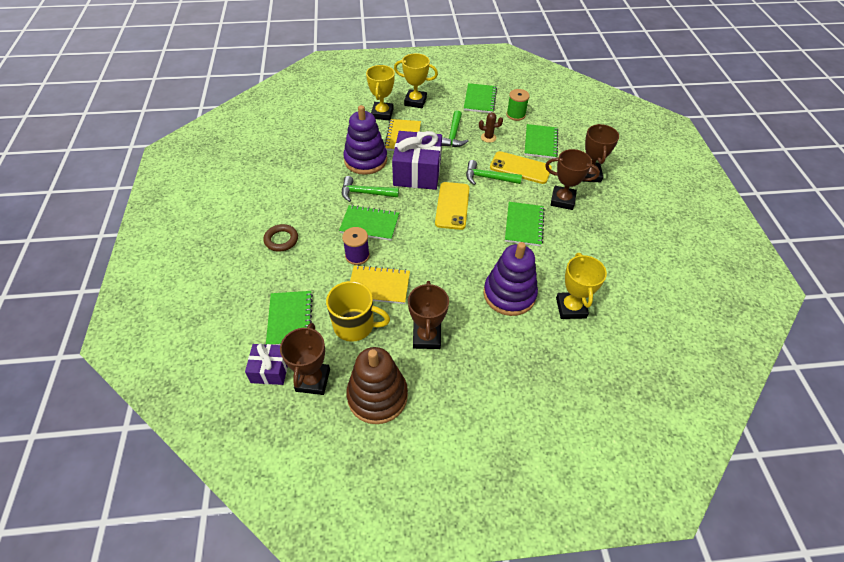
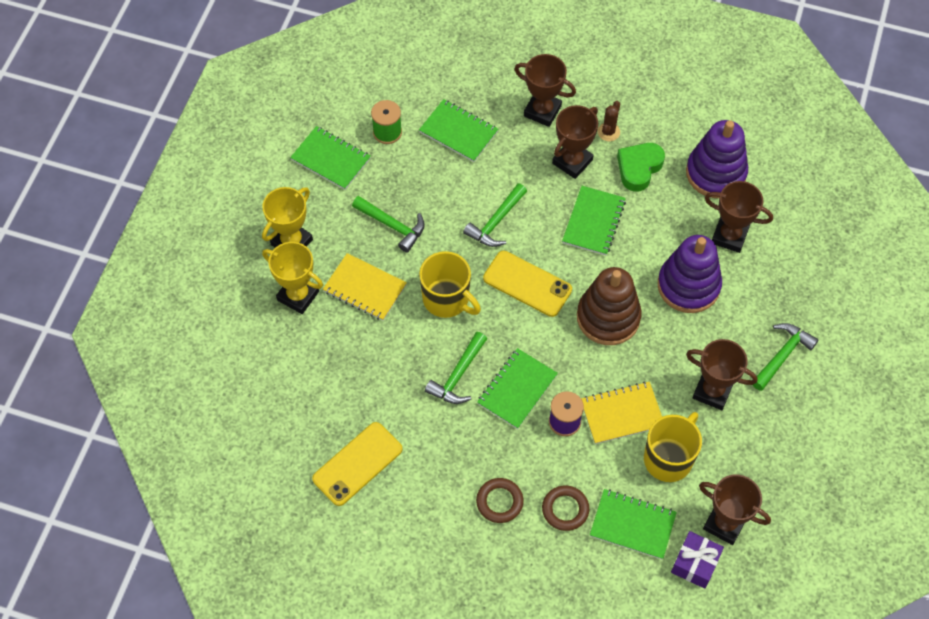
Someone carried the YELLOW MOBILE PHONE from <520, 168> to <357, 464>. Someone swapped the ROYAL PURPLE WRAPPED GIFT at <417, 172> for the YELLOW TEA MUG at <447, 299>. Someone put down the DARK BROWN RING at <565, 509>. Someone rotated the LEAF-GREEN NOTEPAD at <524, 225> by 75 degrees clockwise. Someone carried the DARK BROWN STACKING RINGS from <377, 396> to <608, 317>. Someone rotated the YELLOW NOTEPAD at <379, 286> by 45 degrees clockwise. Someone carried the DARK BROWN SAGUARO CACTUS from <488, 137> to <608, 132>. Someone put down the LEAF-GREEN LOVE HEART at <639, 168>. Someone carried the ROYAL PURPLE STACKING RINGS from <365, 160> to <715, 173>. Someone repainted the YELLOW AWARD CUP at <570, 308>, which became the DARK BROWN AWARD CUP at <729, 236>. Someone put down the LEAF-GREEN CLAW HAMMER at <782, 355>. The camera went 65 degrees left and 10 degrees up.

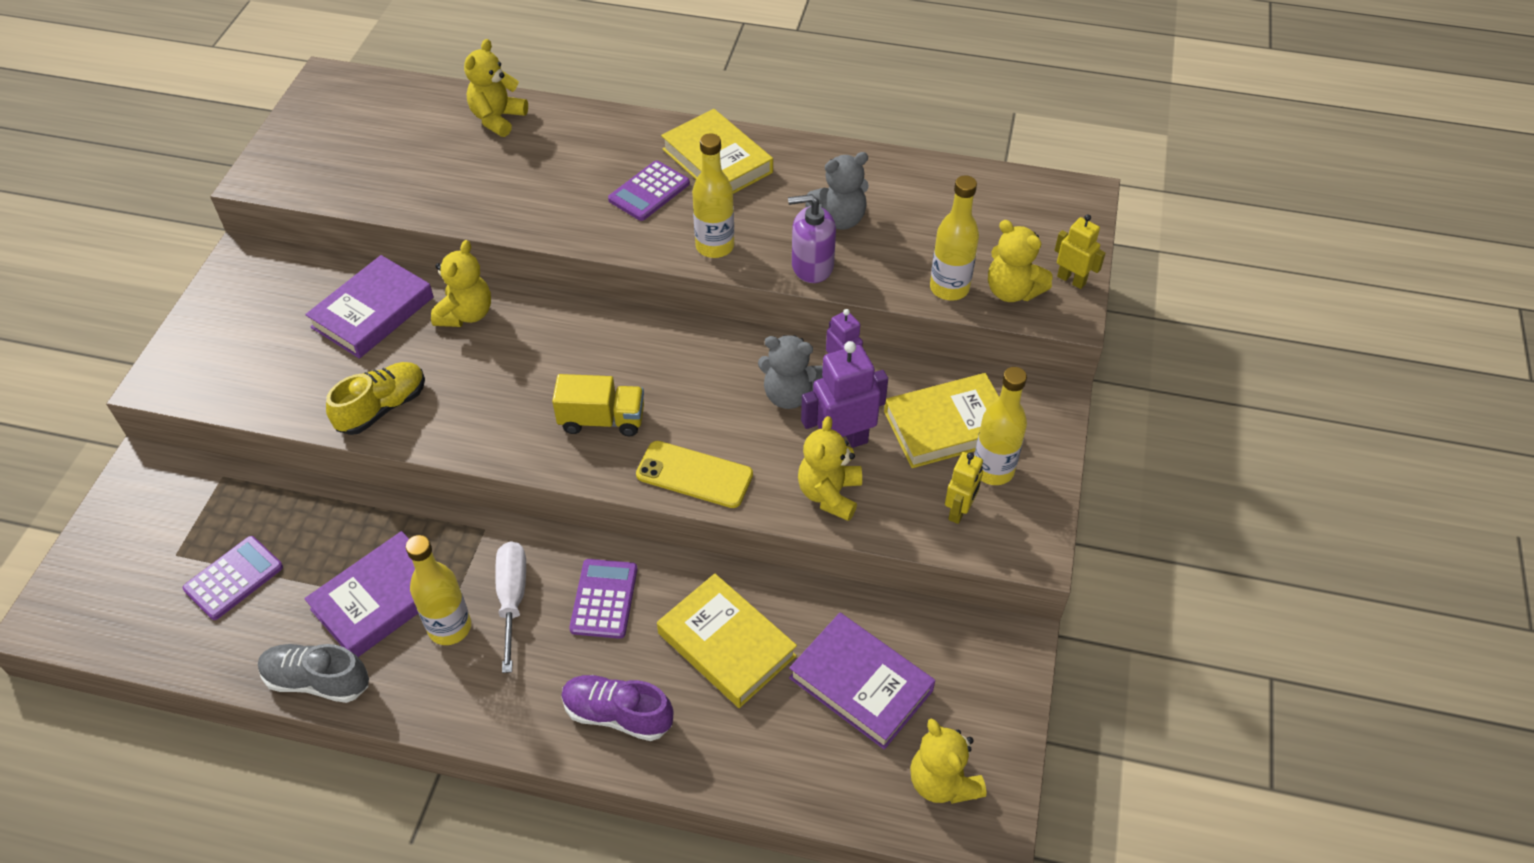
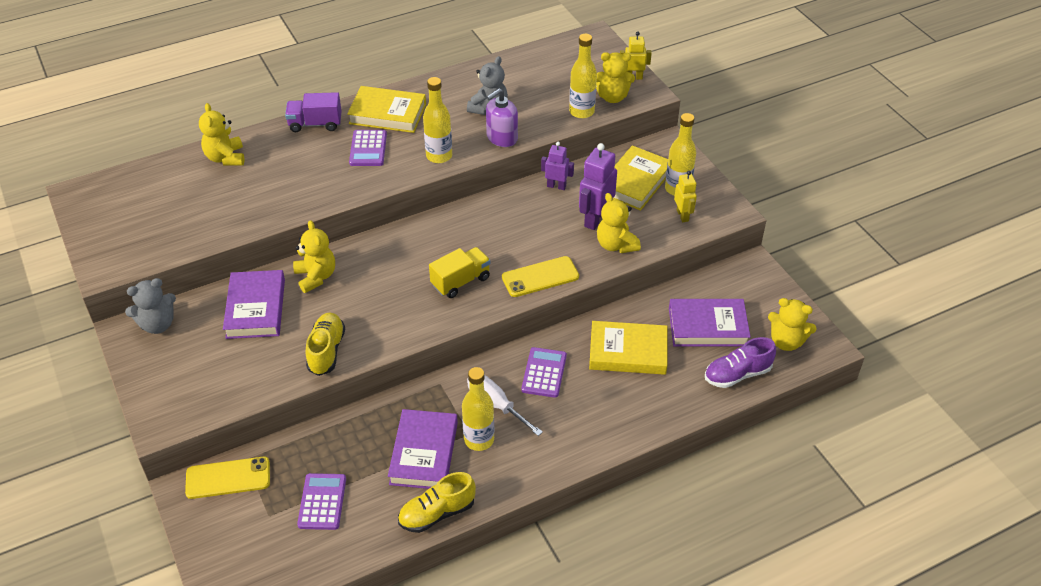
Someone carried the ASH-GREY TEDDY BEAR from <789, 395> to <157, 324>. Someone put down the YELLOW MOBILE PHONE at <228, 478>. Someone put down the ROYAL PURPLE LORRY at <315, 124>. Someone repainted the ASH-GREY SNEAKER at <317, 681>, which became the YELLOW SNEAKER at <437, 513>. Someone rotated the ROYAL PURPLE ADDING MACHINE at <604, 599> by 45 degrees clockwise. Someone carried the ROYAL PURPLE SNEAKER from <618, 714> to <737, 374>. The camera went 40 degrees left and 5 degrees down.

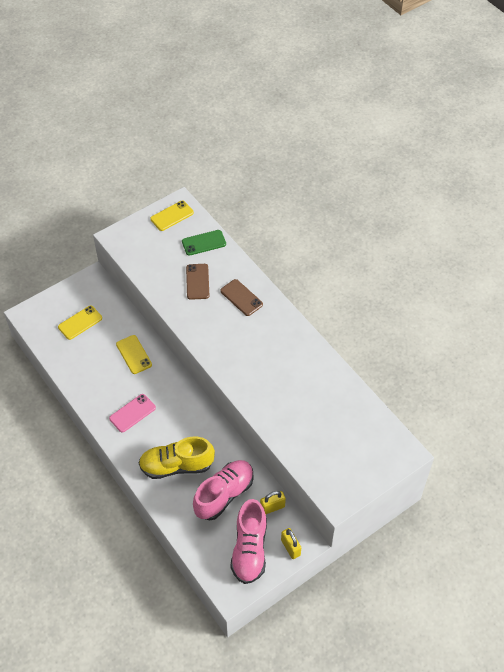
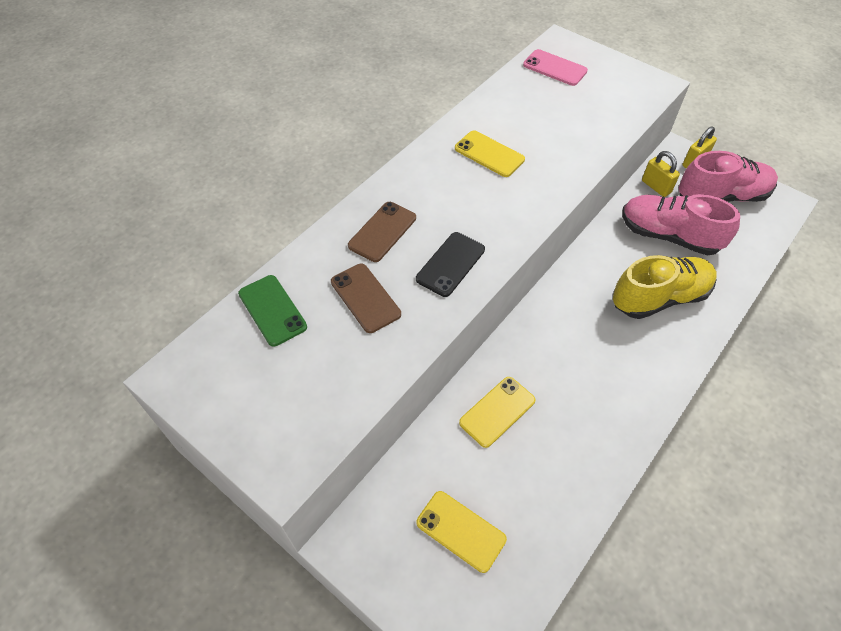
Someone rotated the DARK BROWN MOBILE PHONE at <197, 281> by 75 degrees clockwise. Someone put down the EBONY MOBILE PHONE at <450, 264>. Someone carried the YELLOW MOBILE PHONE from <172, 216> to <489, 154>. Someone carried the ROSE-PINK MOBILE PHONE from <132, 413> to <554, 68>. Someone rotated the YELLOW SNEAKER at <176, 466> by 90 degrees counterclockwise. The camera went 105 degrees left and 0 degrees up.

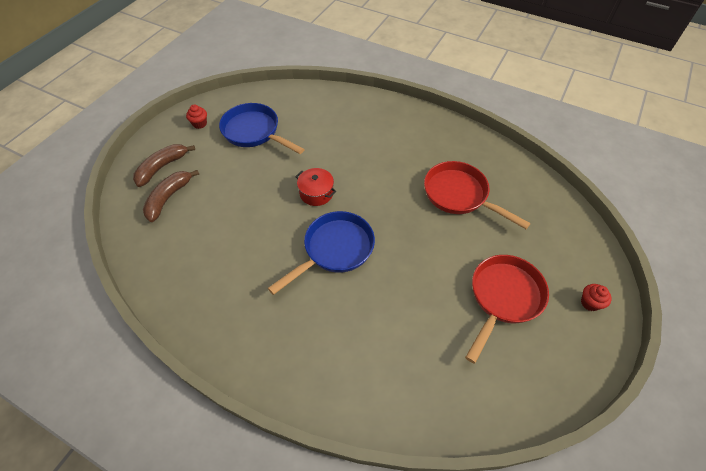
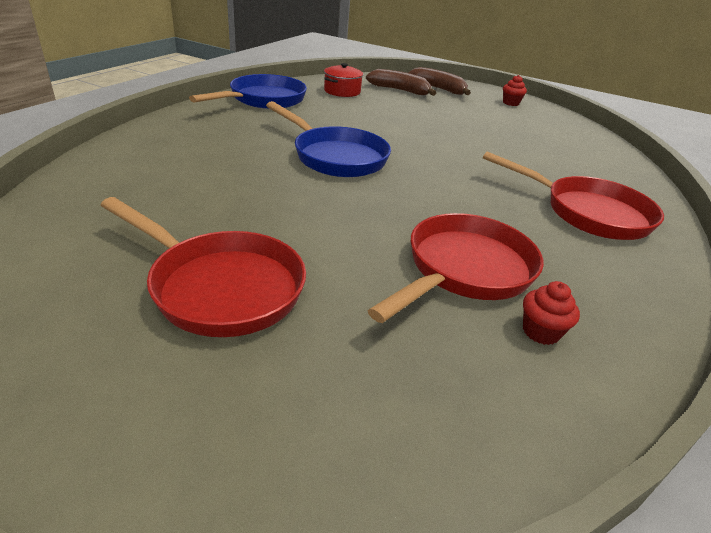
Someone carried the COBALT FRYING PAN from <254, 132> to <263, 100>. Someone carried the CRIMSON POT from <316, 193> to <342, 91>. Someone put down the CRIMSON FRYING PAN at <588, 213>. Someone carried the CRIMSON MUFFIN from <590, 303> to <540, 332>. The camera went 85 degrees right and 20 degrees down.

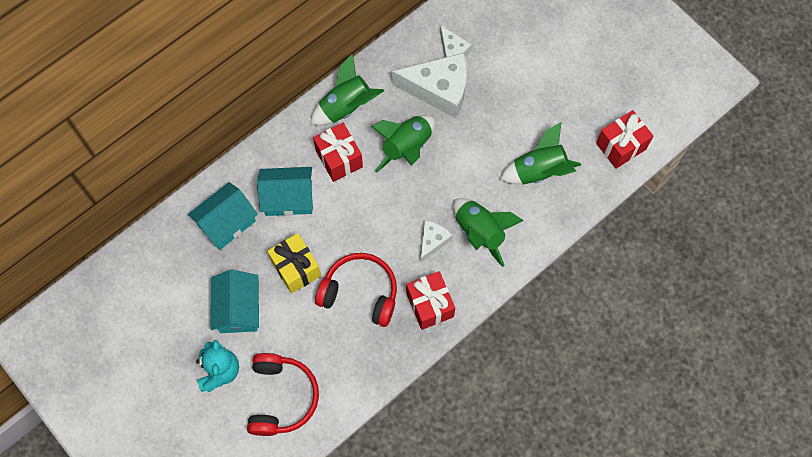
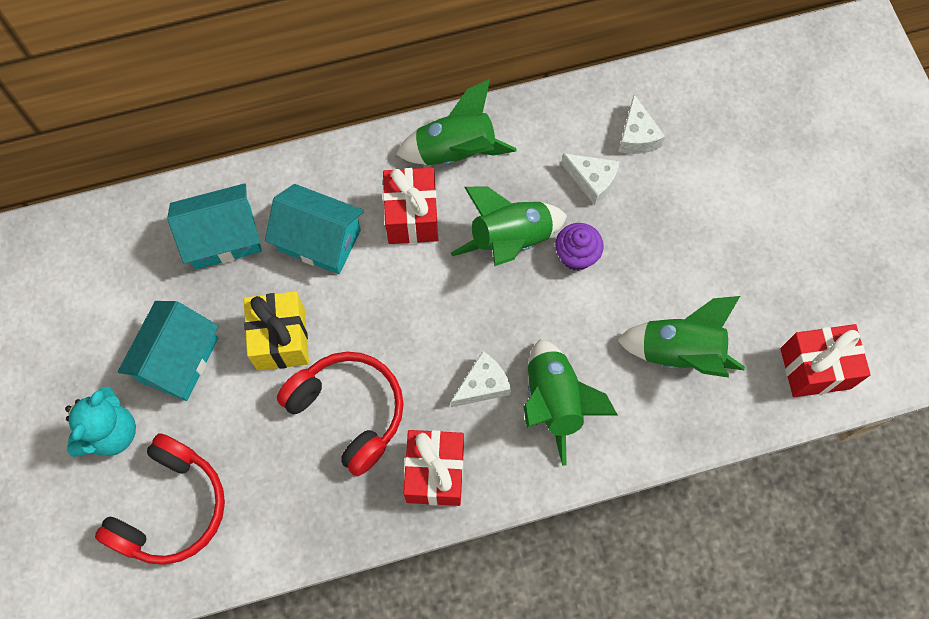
Someone put down the ROYAL PURPLE MUFFIN at <576, 255>. Someone scaled the PURE WHITE PIECE OF CHEESE at <439, 89> by 0.52. The camera went 25 degrees right and 0 degrees up.

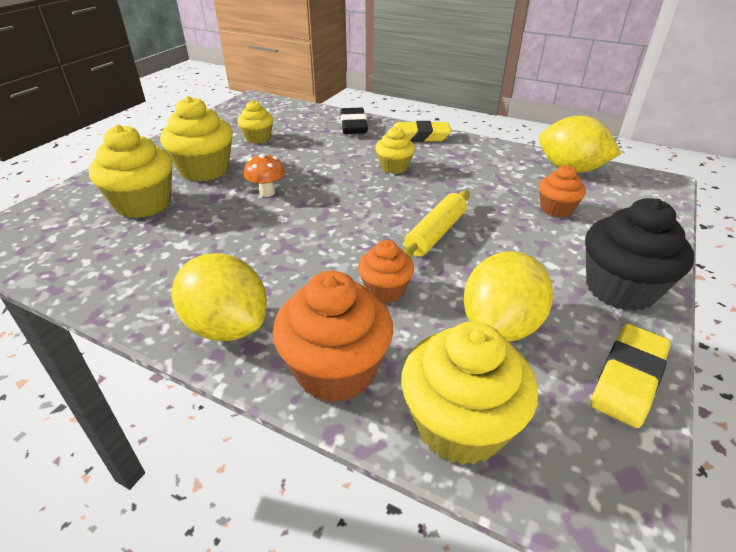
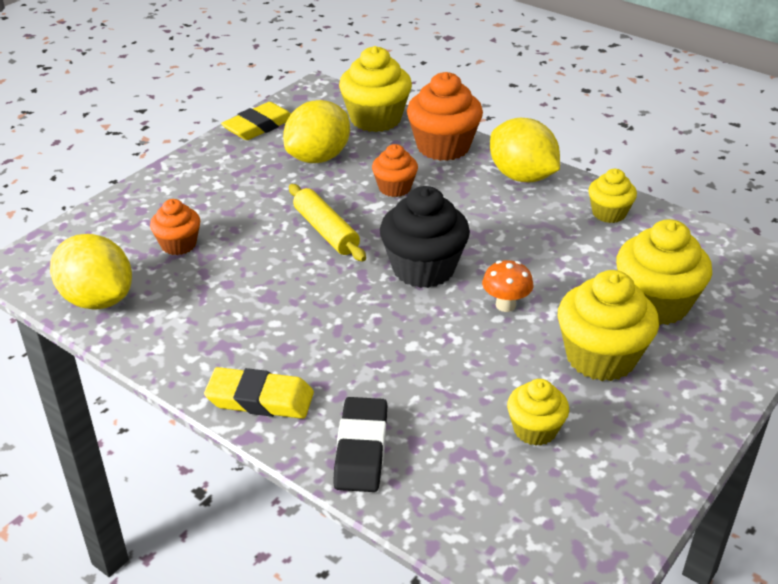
Someone rotated the YELLOW PASTRY ROLLER at <436, 233> by 75 degrees counterclockwise. Someone carried the EBONY MUFFIN from <620, 289> to <423, 268>. Someone carried the YELLOW MUFFIN from <394, 167> to <609, 213>. The camera went 170 degrees left and 0 degrees up.

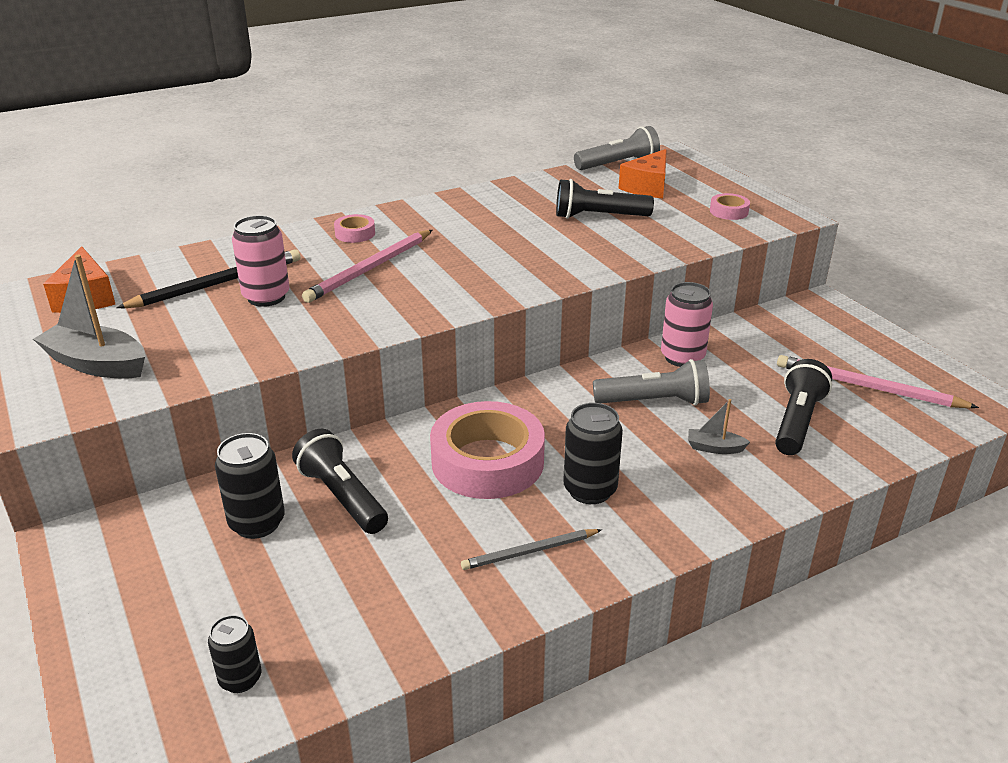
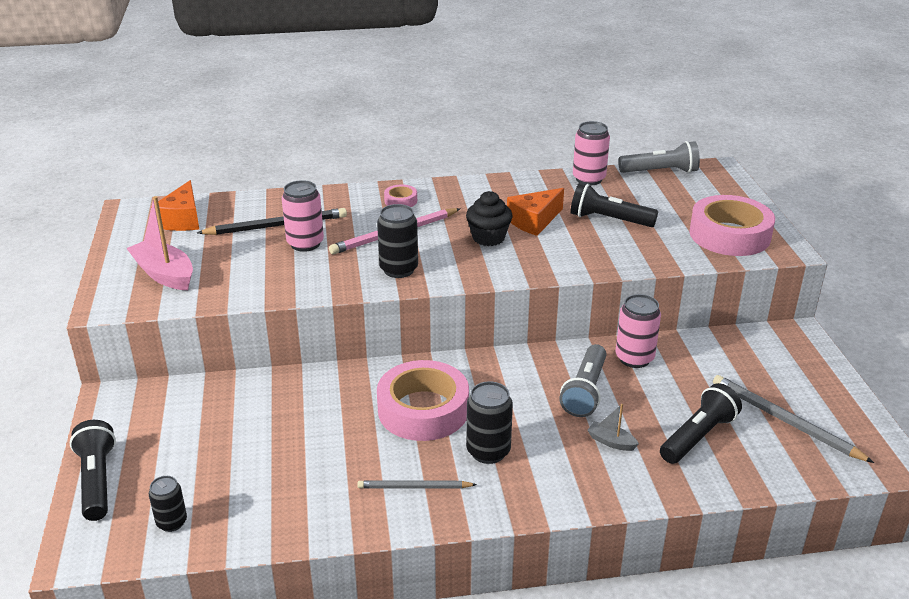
Someone carried the EBONY POCKET TORCH from <342, 497> to <97, 481>. Someone repainted the ASH-GREY SAILBOAT at <97, 364>, which became the ROSE-PINK SAILBOAT at <164, 274>. Someone carried the EBONY CAN from <257, 523> to <399, 269>. Someone put down the EBONY MUFFIN at <488, 238>. Someone carried the ORANGE PIECE OF CHEESE from <647, 187> to <534, 221>. Someone rotated the ASH-GREY POCKET TORCH at <654, 401> by 90 degrees clockwise. Someone put down the ROSE-PINK CAN at <588, 179>. Someone scaled the ROSE-PINK ROLL OF TAPE at <729, 211> by 2.28. Someone repainted the ROSE-PINK LEAD PENCIL at <868, 387>, which became the ASH-GREY LEAD PENCIL at <784, 421>. The camera went 20 degrees right and 0 degrees up.

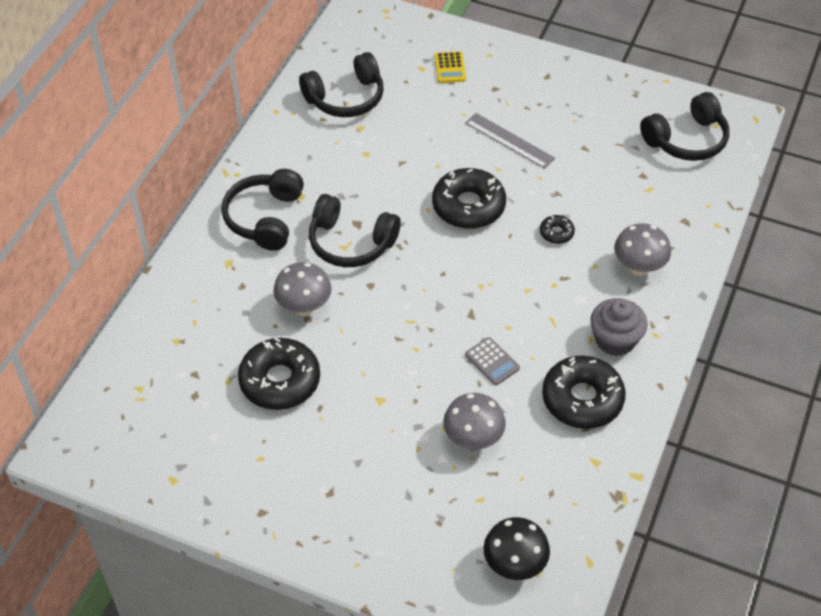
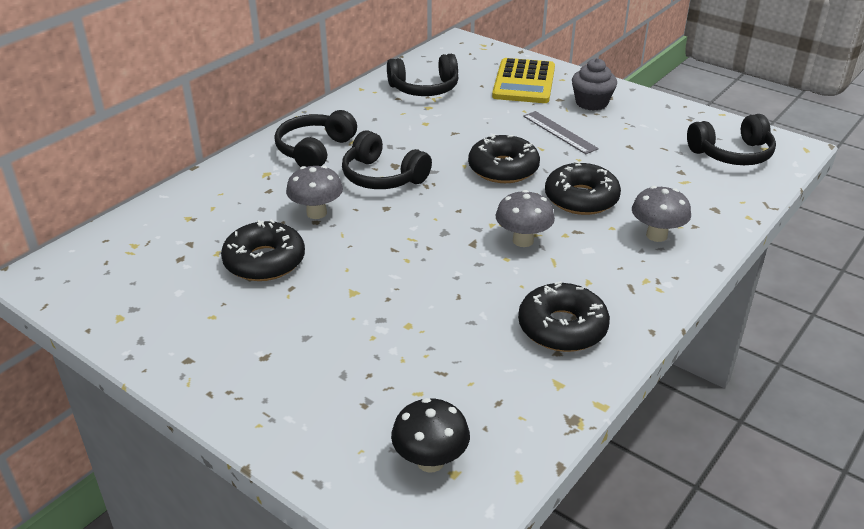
Someone scaled the YELLOW ADDING MACHINE at <450, 68> by 2.19. Someone carried the ASH-GREY TOADSTOOL from <473, 439> to <523, 240>. Someone scaled the EBONY GLAZED DONUT at <556, 233> by 2.15. Someone carried the ASH-GREY MUFFIN from <615, 340> to <591, 103>. Someone took away the ASH-GREY ADDING MACHINE at <492, 361>. The camera went 15 degrees right and 15 degrees down.

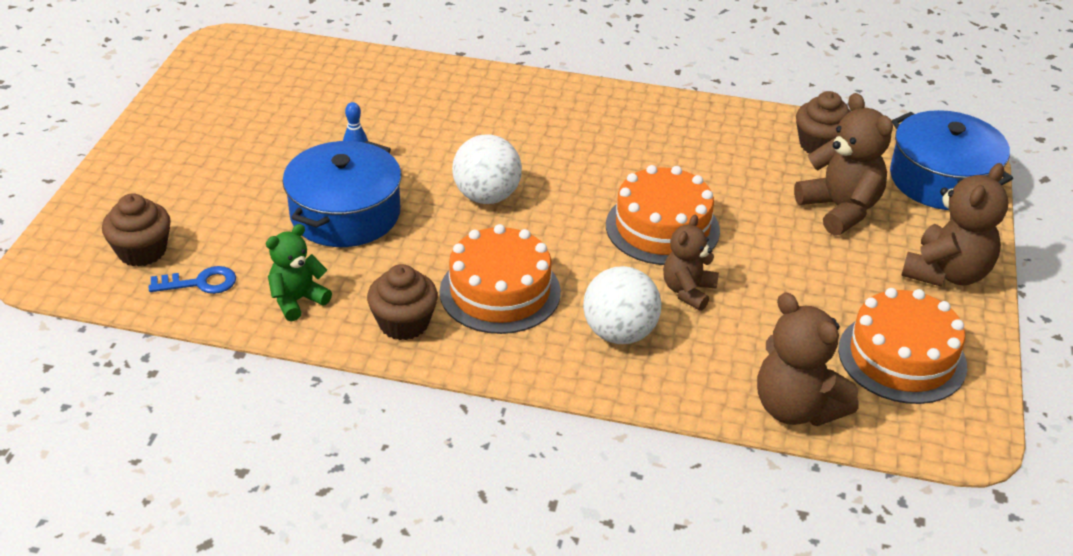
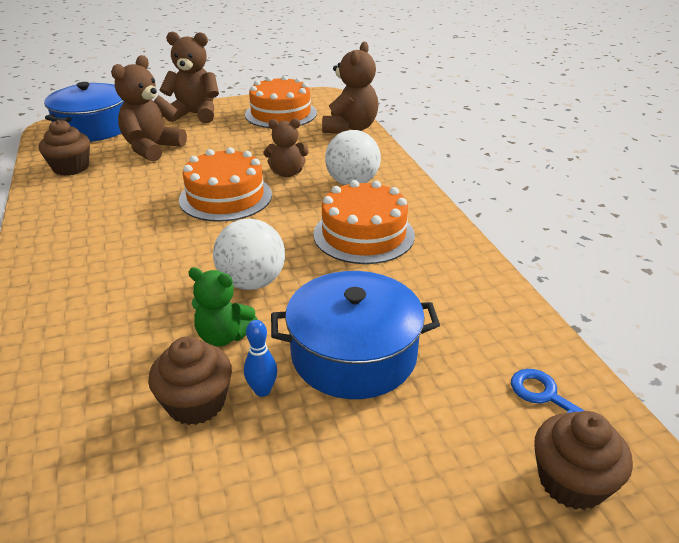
Someone carried the DARK BROWN MUFFIN from <404, 323> to <196, 403>. Someone carried the LEAF-GREEN TEDDY BEAR from <297, 300> to <224, 336>. The camera went 120 degrees left and 5 degrees down.

